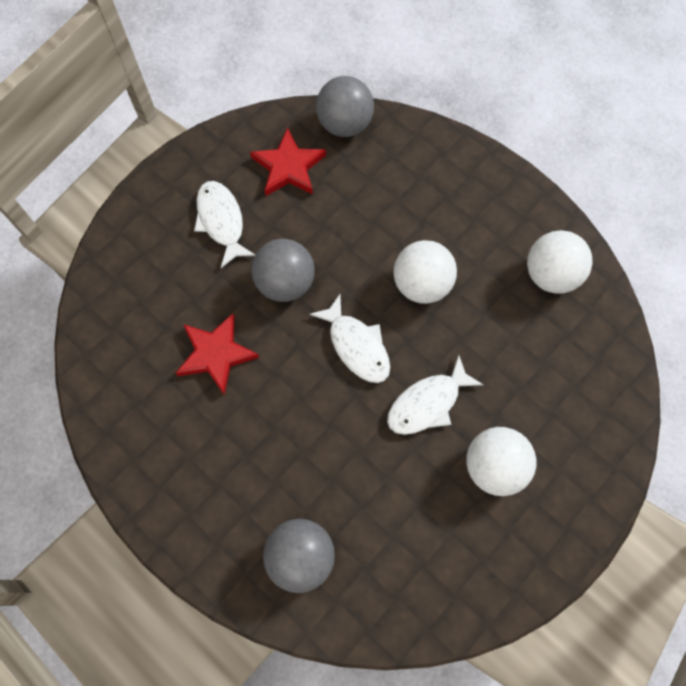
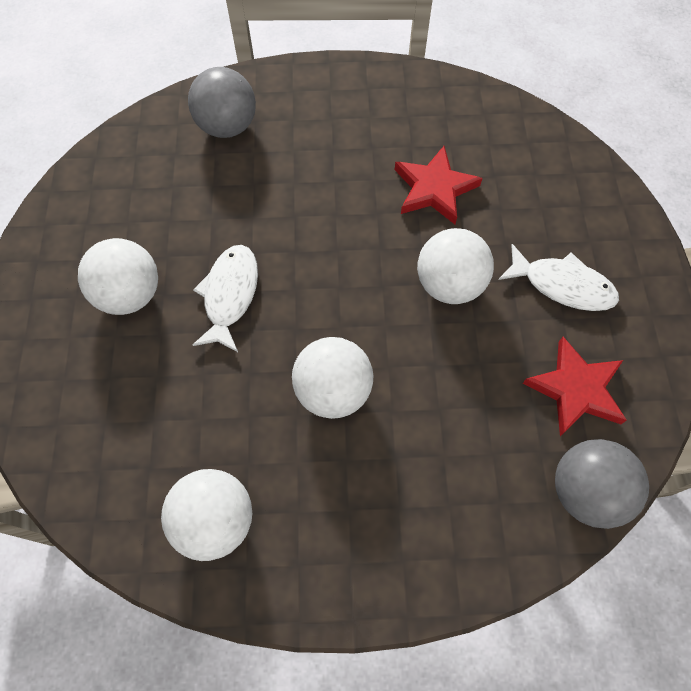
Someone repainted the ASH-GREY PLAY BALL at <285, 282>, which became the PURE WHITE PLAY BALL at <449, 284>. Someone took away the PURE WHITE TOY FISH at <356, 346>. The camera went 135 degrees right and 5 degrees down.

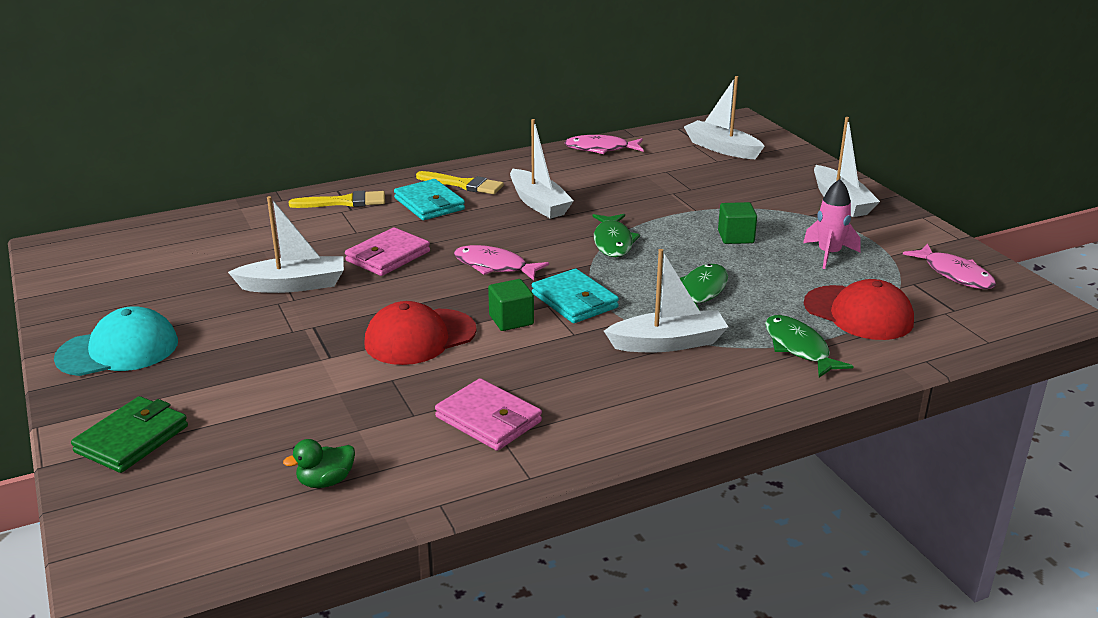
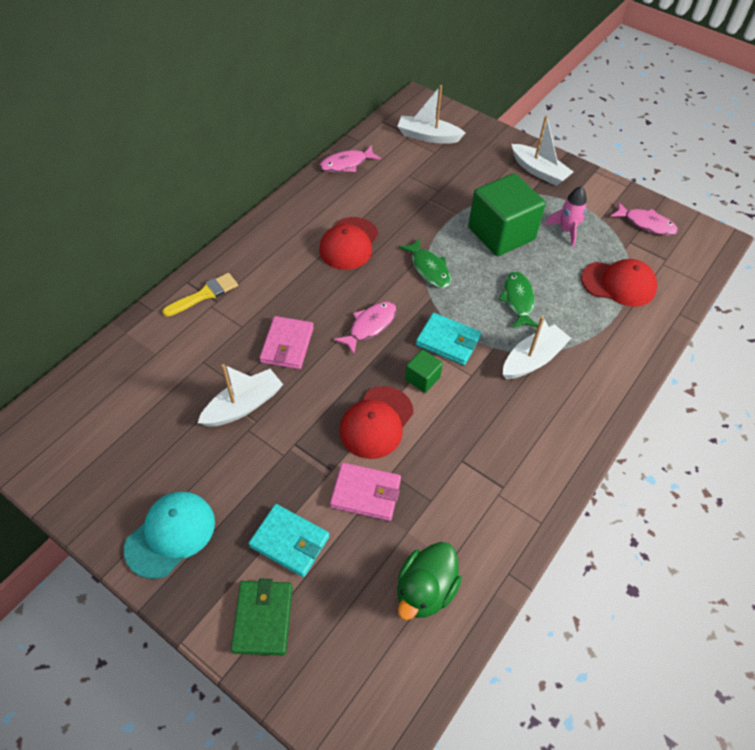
Someone carried the AQUA WALLET from <429, 204> to <290, 541>. Someone swapped the PURE WHITE SAILBOAT at <539, 203> for the CRIMSON CAP at <349, 244>. Someone carried the ROSE-PINK WALLET from <488, 419> to <366, 493>. Someone rotated the ROSE-PINK TOY FISH at <494, 266> by 135 degrees clockwise. Someone scaled the LEAF-GREEN DUCK at <325, 481> by 1.77. Someone scaled the LEAF-GREEN SOLID CUBE at <736, 237> by 2.22. Someone took away the YELLOW PAINT BRUSH at <463, 184>. Someone took away the LEAF-GREEN TOY FISH at <799, 348>. The camera went 30 degrees left and 25 degrees up.

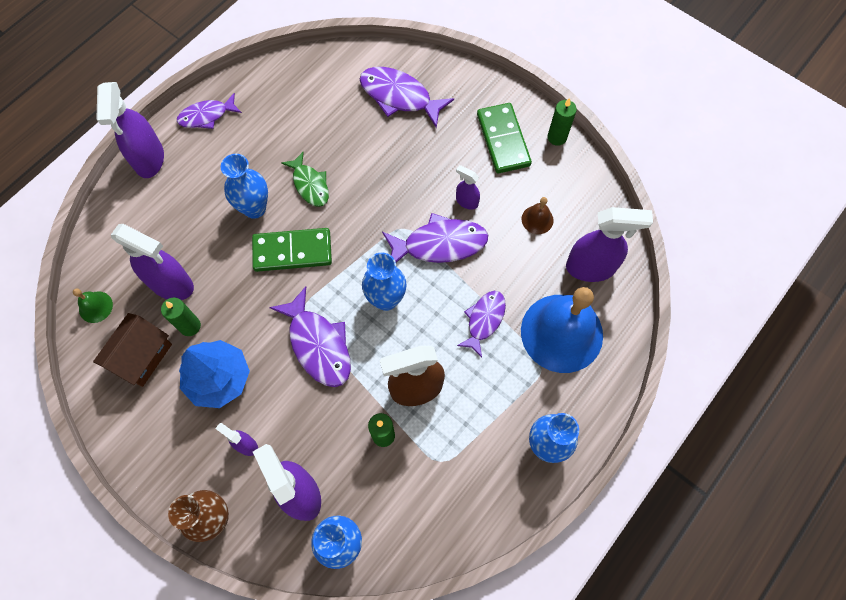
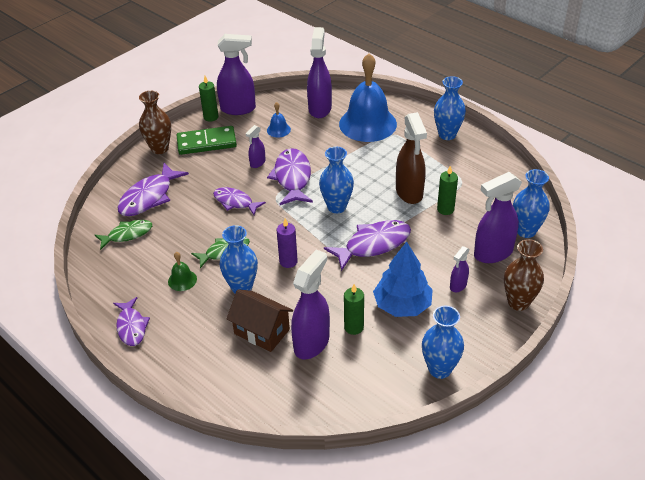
Someone put down the LEAF-GREEN TOY FISH at <127, 234>. Someone put down the DARK BROWN FLOWER VASE at <160, 148>. Someone carried the LEAF-GREEN SCHOOL BELL from <95, 307> to <182, 280>. Someone carried the ROYAL PURPLE TOY FISH from <484, 320> to <235, 202>. Someone carried the ROYAL PURPLE SPRAY BOTTLE from <149, 159> to <238, 109>. Someone carried the DARK BROWN COTTAGE from <142, 356> to <261, 331>. Someone repainted the DARK BROWN SCHOOL BELL at <537, 219>, which became the COBALT SCHOOL BELL at <278, 130>. Someone swapped the LEAF-GREEN DOMINO at <292, 251> for the ROYAL PURPLE WAX CANDLE at <288, 261>. Someone put down the COBALT FLOWER VASE at <439, 369>. The camera went 85 degrees left and 25 degrees down.

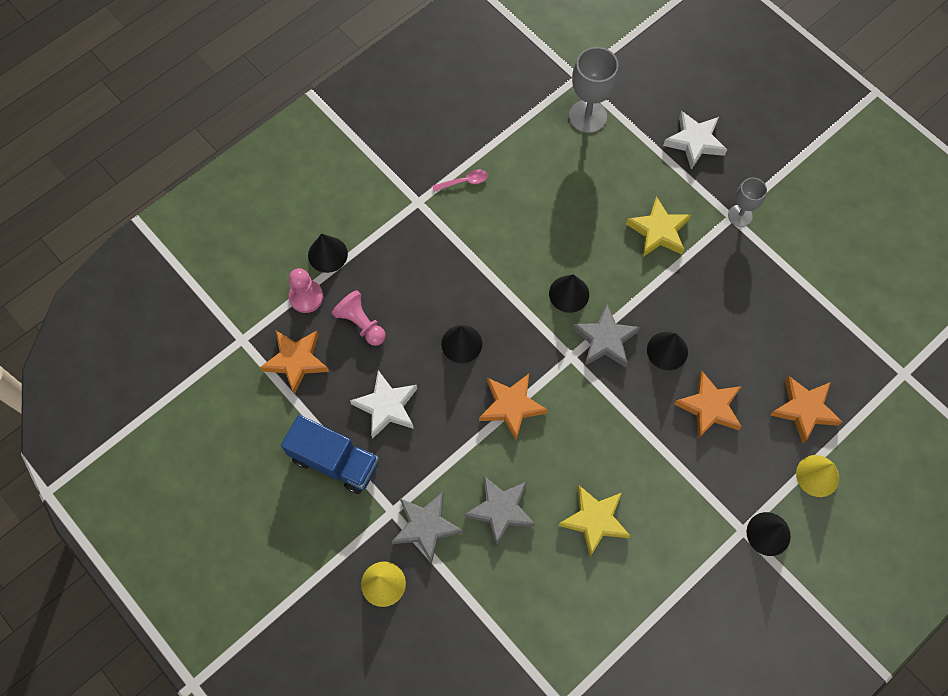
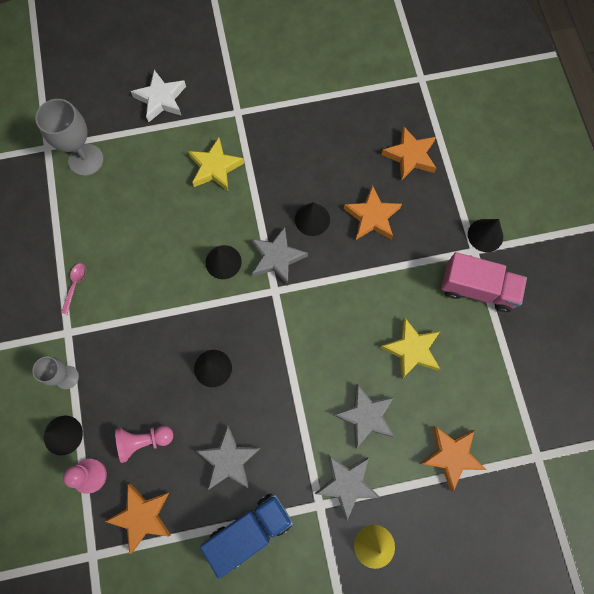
Someone carried the ASH-GREY GOBLET from <740, 215> to <67, 377>. Someone repainted the PURE WHITE STAR at <386, 406>, which became the ASH-GREY STAR at <229, 460>. Someone carried the ORANGE STAR from <511, 406> to <451, 456>. Someone put down the ROSE-PINK LORRY at <477, 289>. Someone took away the YELLOW CONE SHAPE at <817, 475>. The camera went 60 degrees left and 5 degrees up.

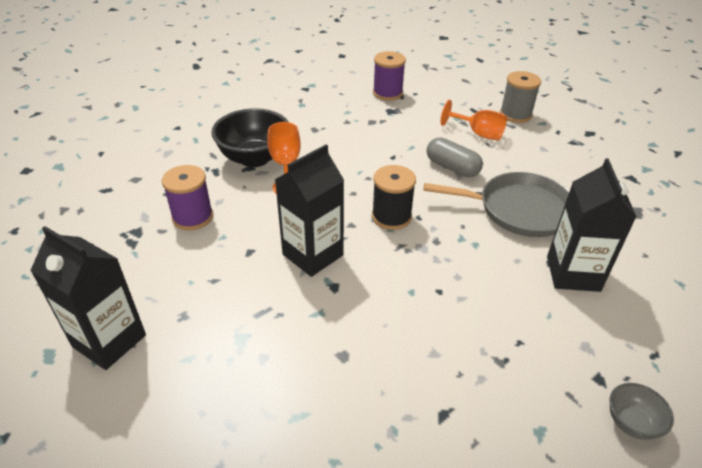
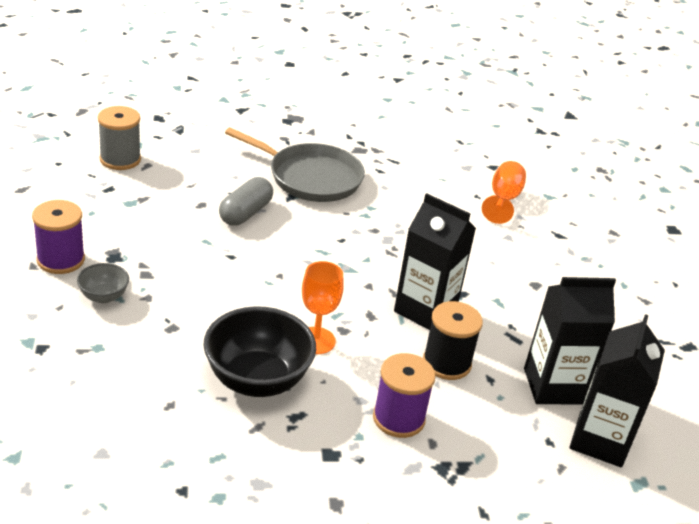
Someone carried the ASH-GREY BOWL from <631, 423> to <104, 296>. Someone rotated the ASH-GREY FRYING PAN at <519, 210> by 120 degrees clockwise. Someone carried the EBONY REEL OF THREAD from <391, 217> to <446, 363>. Someone carried the ORANGE GOBLET from <478, 133> to <503, 199>. Someone carried the EBONY JUICE CARTON from <573, 273> to <553, 386>. The camera went 105 degrees left and 5 degrees down.

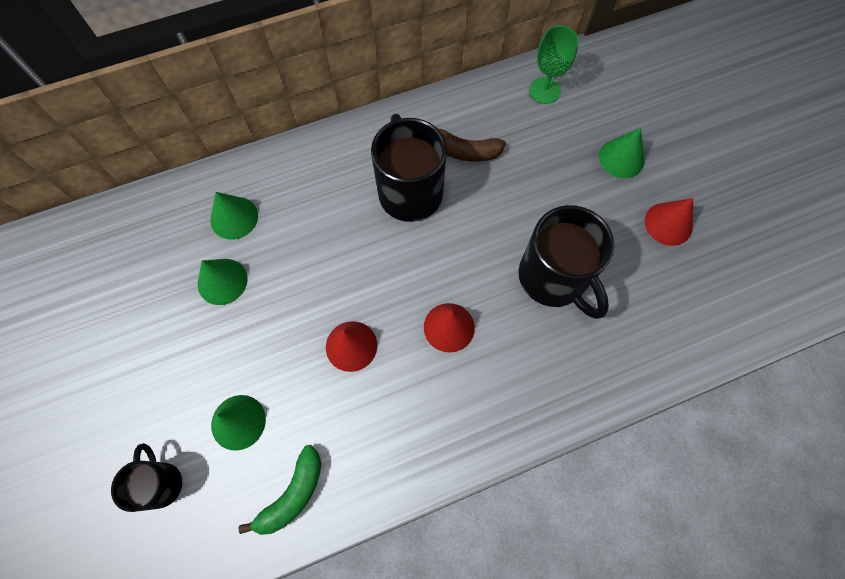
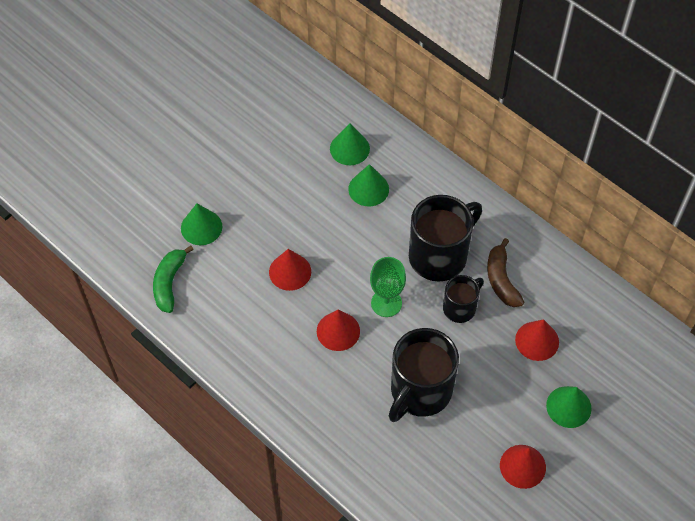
Someone rotated the LEAF-GREEN BANANA FRUIT at <293, 494> by 90 degrees clockwise. Someone carried the LEAF-GREEN CONE SHAPE from <222, 281> to <368, 189>. Someone carried the LEAF-GREEN GOBLET from <544, 91> to <386, 303>. Someone carried the EBONY TEA MUG from <161, 483> to <460, 308>. Someone put down the CRIMSON CONE SHAPE at <537, 341>. The camera went 65 degrees right and 10 degrees down.

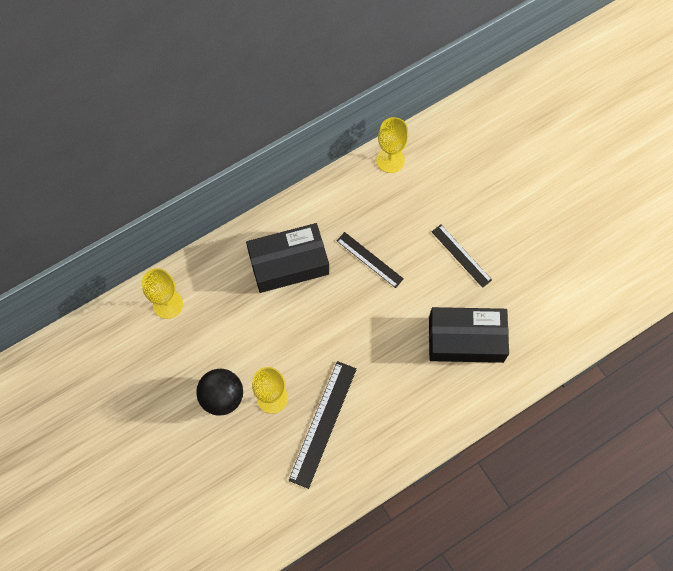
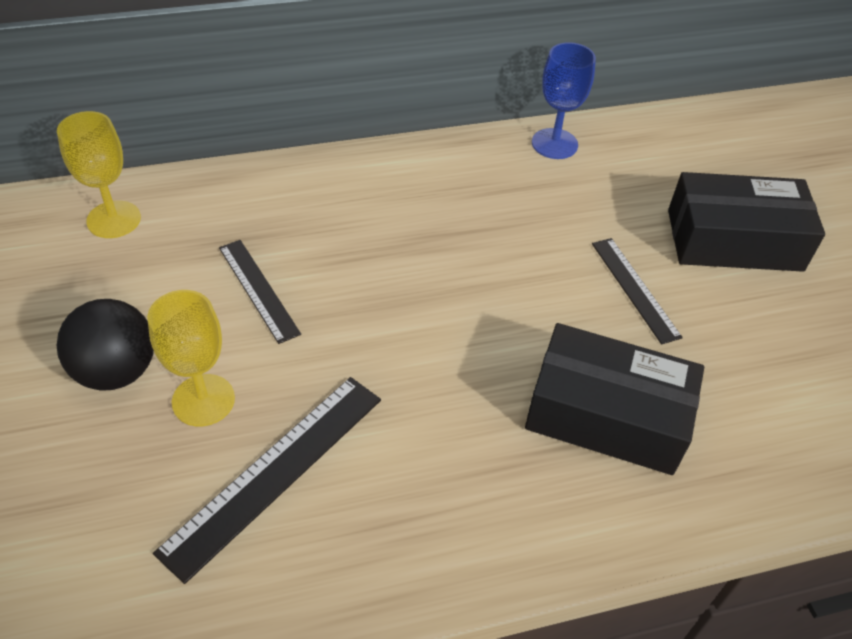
Someone carried the EBONY STRAIGHTEDGE from <369, 259> to <258, 290>. Someone repainted the YELLOW GOBLET at <390, 160>, which became the COBALT GOBLET at <554, 144>. Someone carried the EBONY PARCEL from <288, 263> to <734, 240>. The camera went 15 degrees right and 20 degrees down.

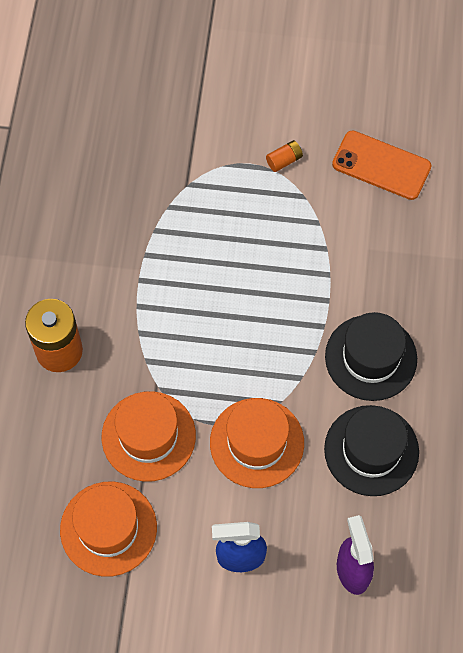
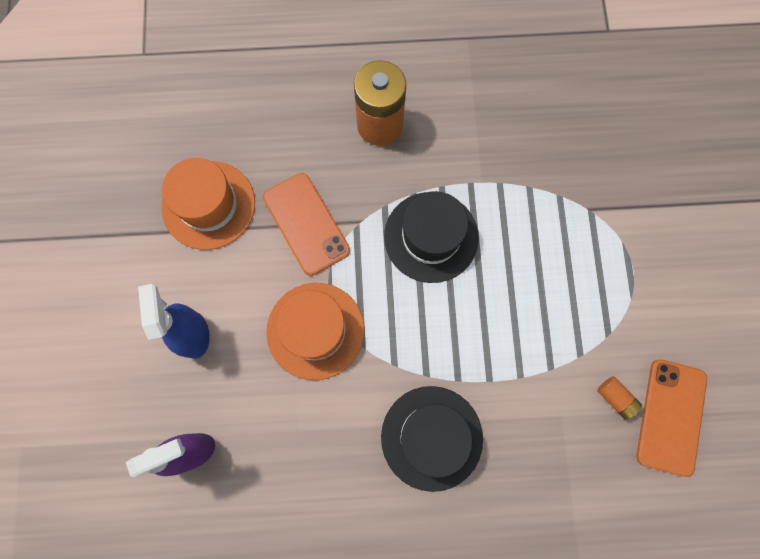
Someone swapped the ORANGE TALL HAT at <148, 436> for the ORANGE MOBILE PHONE at <306, 224>. Someone carried the EBONY TALL HAT from <371, 450> to <431, 237>. Someone carried the ORANGE AA BATTERY from <284, 160> to <615, 398>. The camera went 80 degrees right and 10 degrees up.

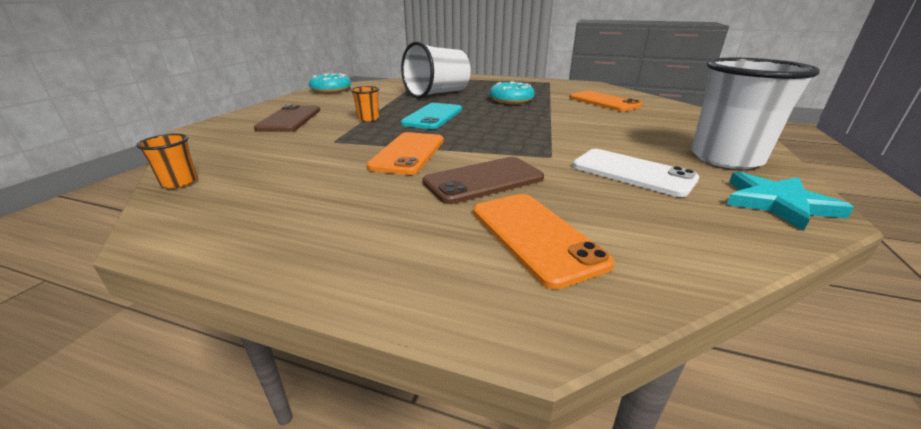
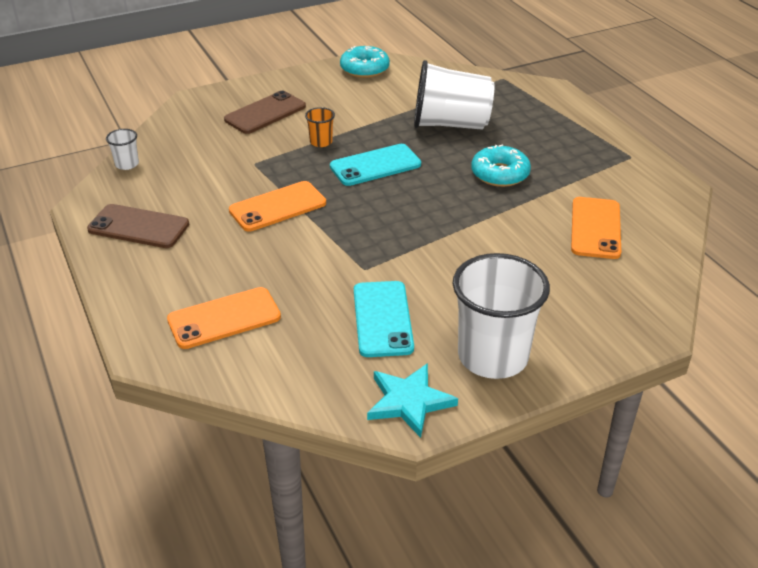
Someone carried the DARK BROWN MOBILE PHONE from <483, 180> to <138, 227>. Someone repainted the ORANGE TUMBLER at <179, 182>, which became the PURE WHITE TUMBLER at <127, 164>. Someone rotated the ORANGE MOBILE PHONE at <535, 236> by 45 degrees clockwise. Someone repainted the PURE WHITE MOBILE PHONE at <632, 172>, which became the AQUA MOBILE PHONE at <382, 319>. The camera went 45 degrees right and 10 degrees up.

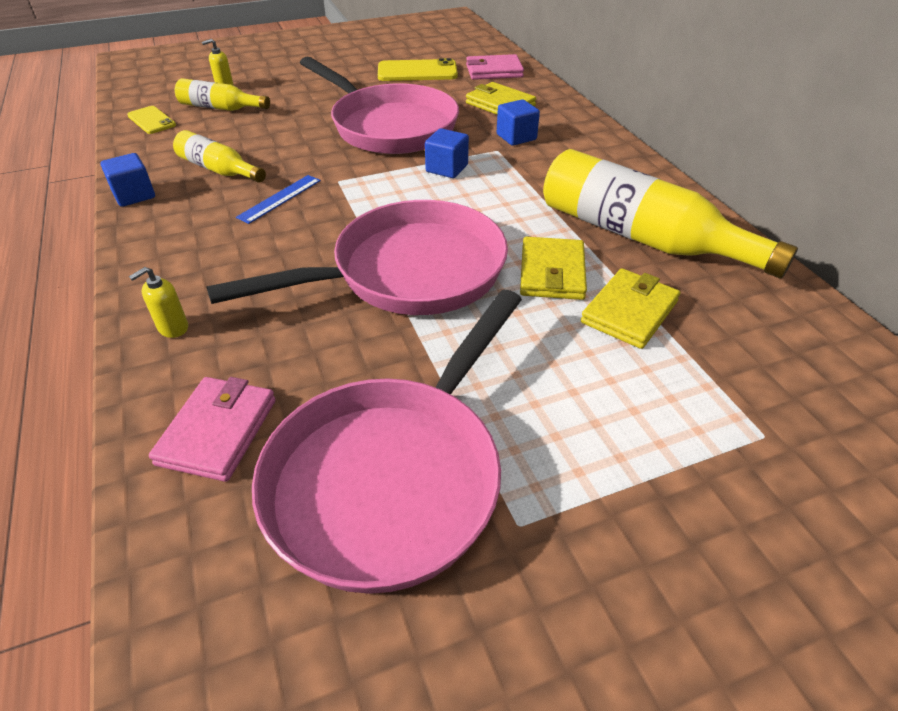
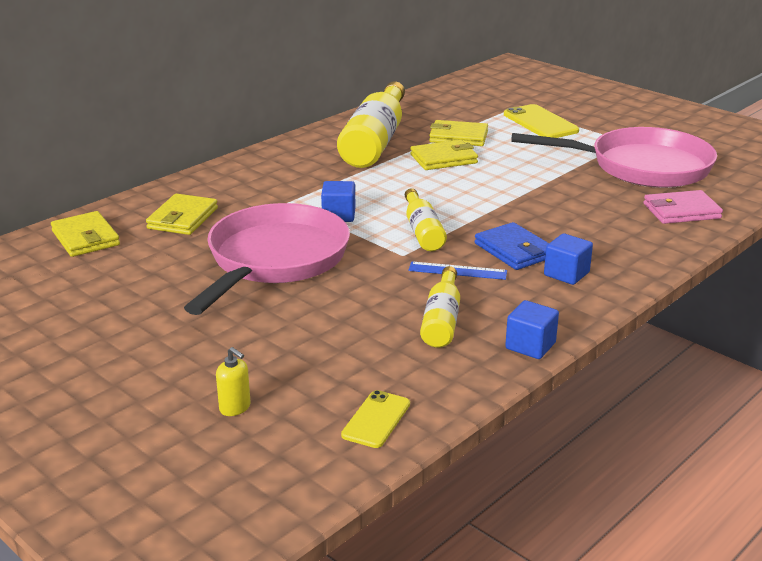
Someone repainted the ROSE-PINK WALLET at <494, 71>, which became the YELLOW WALLET at <85, 238>. Someone carried the YELLOW FLASK from <220, 108> to <422, 231>. Someone put down the COBALT WALLET at <514, 250>. Someone carried the YELLOW MOBILE PHONE from <417, 71> to <540, 123>. Someone carried the COBALT SOLID CUBE from <516, 137> to <566, 274>. Someone took away the YELLOW SOAP DISPENSER at <173, 328>. Someone took away the ROSE-PINK FRYING PAN at <408, 273>. The camera went 115 degrees left and 15 degrees down.

